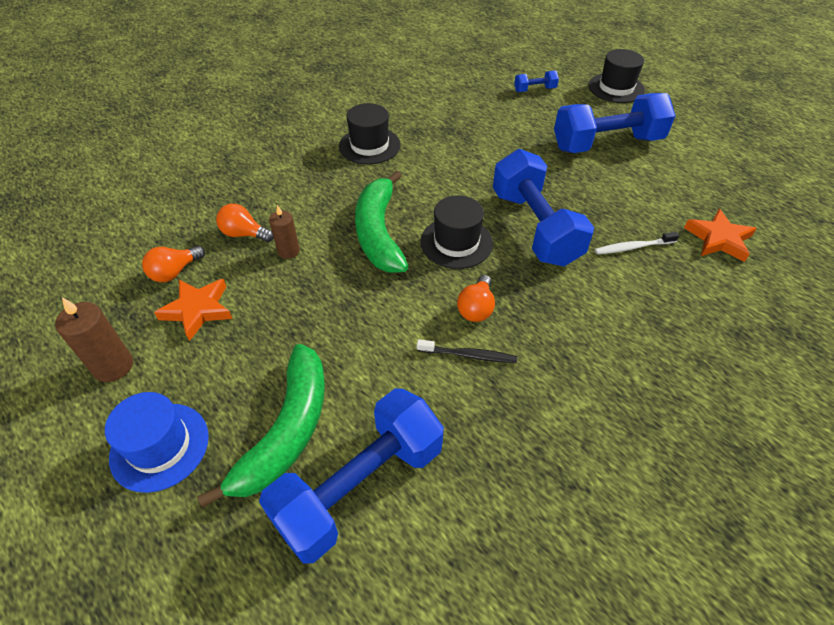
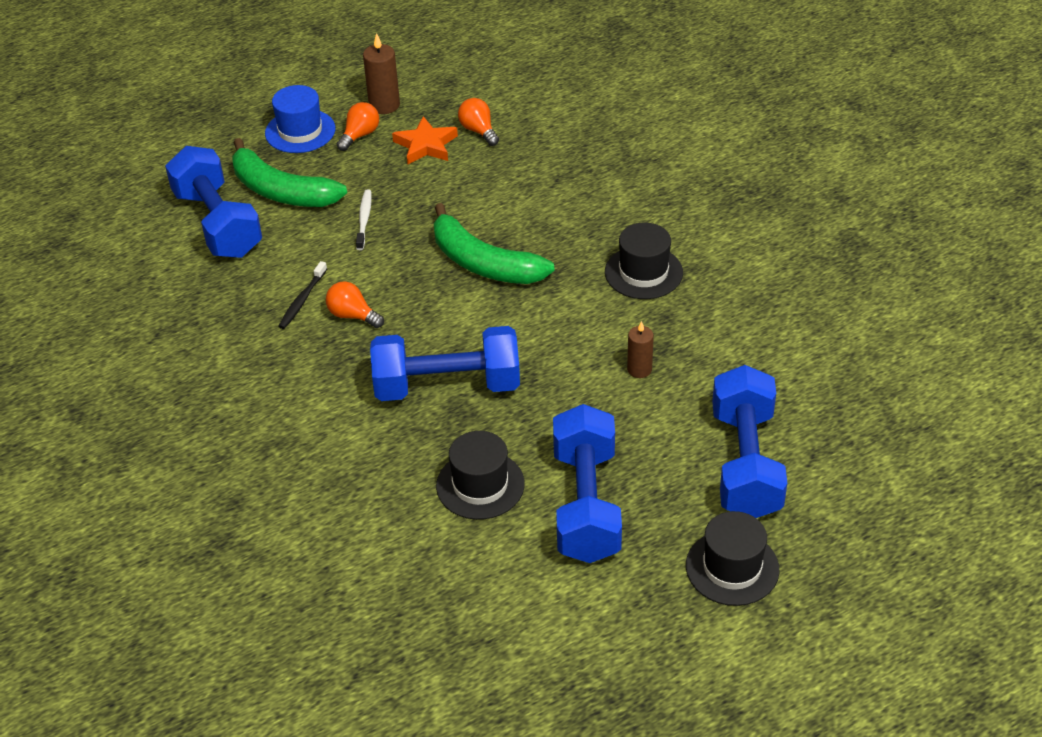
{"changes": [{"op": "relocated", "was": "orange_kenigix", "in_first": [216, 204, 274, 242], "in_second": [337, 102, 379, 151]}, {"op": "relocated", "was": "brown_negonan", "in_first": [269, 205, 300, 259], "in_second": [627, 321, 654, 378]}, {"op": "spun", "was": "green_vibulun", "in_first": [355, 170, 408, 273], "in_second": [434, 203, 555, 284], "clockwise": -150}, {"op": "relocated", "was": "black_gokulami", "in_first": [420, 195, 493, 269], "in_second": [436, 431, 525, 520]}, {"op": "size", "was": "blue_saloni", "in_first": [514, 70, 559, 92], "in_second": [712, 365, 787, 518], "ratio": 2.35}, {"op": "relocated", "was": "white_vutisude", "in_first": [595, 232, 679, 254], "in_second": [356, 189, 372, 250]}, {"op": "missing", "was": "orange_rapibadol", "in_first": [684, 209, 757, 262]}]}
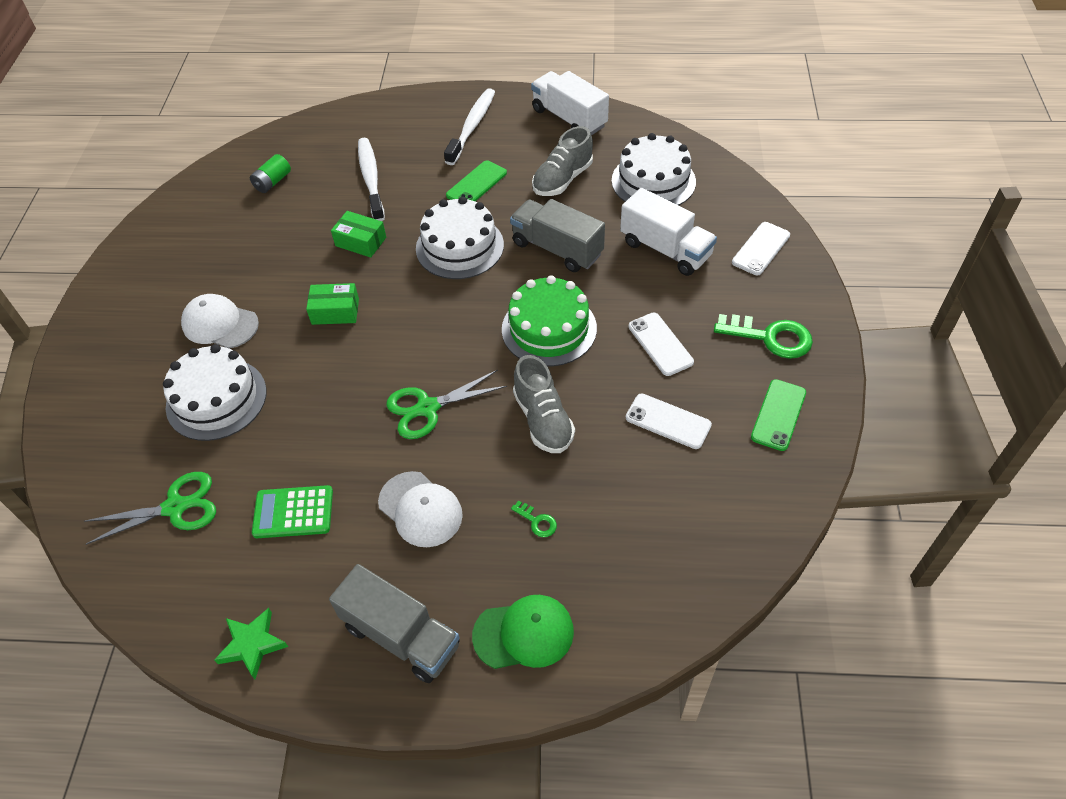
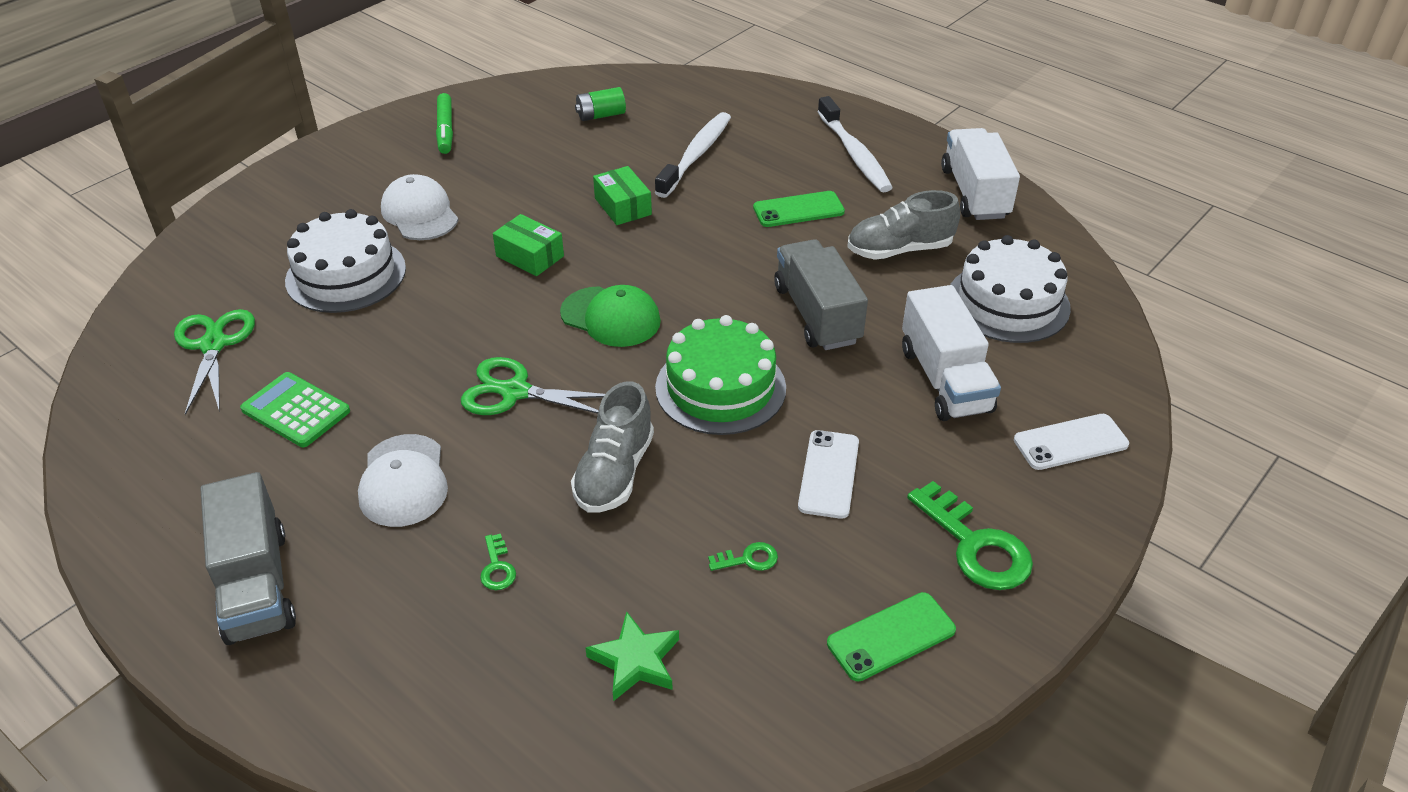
{"changes": [{"op": "spun", "was": "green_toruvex", "in_first": [84, 472, 216, 545], "in_second": [174, 309, 255, 415], "clockwise": -120}, {"op": "relocated", "was": "green_rapibadol", "in_first": [214, 608, 288, 679], "in_second": [586, 611, 679, 701]}, {"op": "missing", "was": "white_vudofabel", "in_first": [416, 197, 504, 279]}, {"op": "spun", "was": "white_vutisude", "in_first": [444, 88, 495, 165], "in_second": [817, 96, 893, 192], "clockwise": 105}, {"op": "relocated", "was": "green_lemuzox", "in_first": [472, 595, 574, 669], "in_second": [560, 285, 661, 347]}, {"op": "exchanged", "was": "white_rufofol", "now": "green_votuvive", "in_first": [626, 394, 712, 449], "in_second": [708, 542, 778, 571]}, {"op": "appeared", "now": "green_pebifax", "in_second": [436, 93, 453, 154]}]}
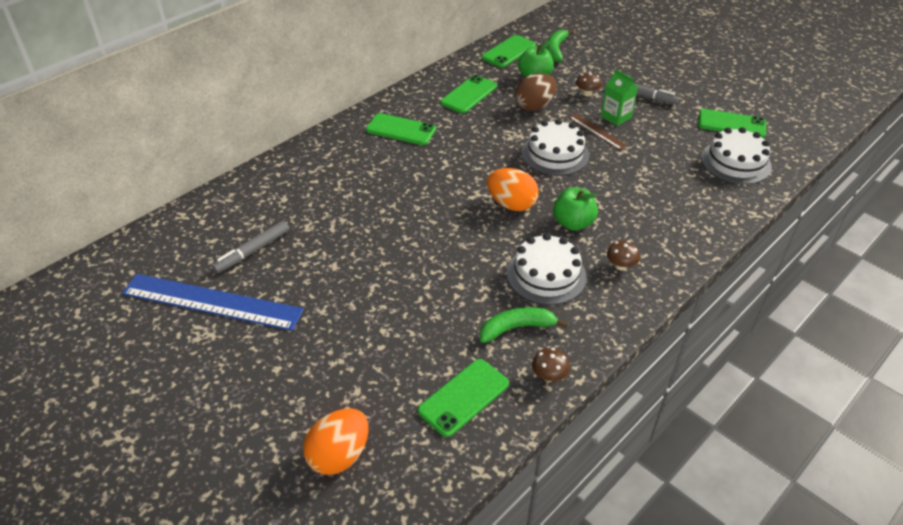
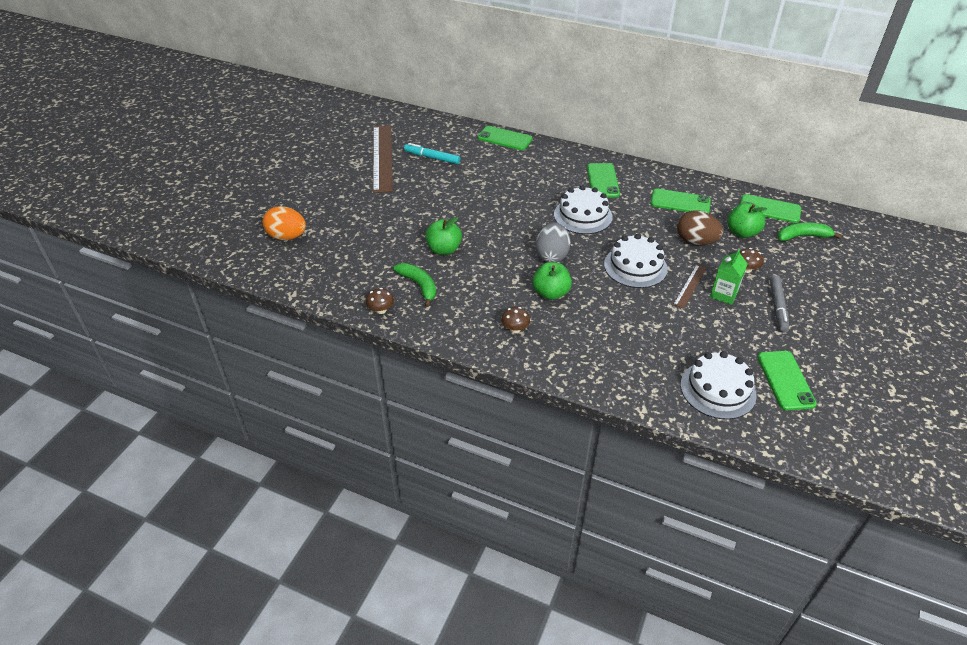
{"changes": [{"op": "colour", "was": "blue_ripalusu", "now": "brown_ripalusu", "in_first": [122, 274, 304, 331], "in_second": [373, 125, 393, 193]}, {"op": "colour", "was": "grey_pebifax", "now": "turquoise_pebifax", "in_first": [212, 221, 289, 273], "in_second": [404, 143, 460, 164]}, {"op": "relocated", "was": "green_rufofol", "in_first": [418, 359, 509, 437], "in_second": [477, 126, 533, 150]}, {"op": "colour", "was": "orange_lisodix", "now": "grey_lisodix", "in_first": [487, 168, 539, 211], "in_second": [535, 223, 570, 263]}, {"op": "relocated", "was": "white_vudofabel", "in_first": [507, 233, 587, 305], "in_second": [554, 185, 612, 234]}, {"op": "appeared", "now": "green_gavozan", "in_second": [425, 217, 462, 255]}]}
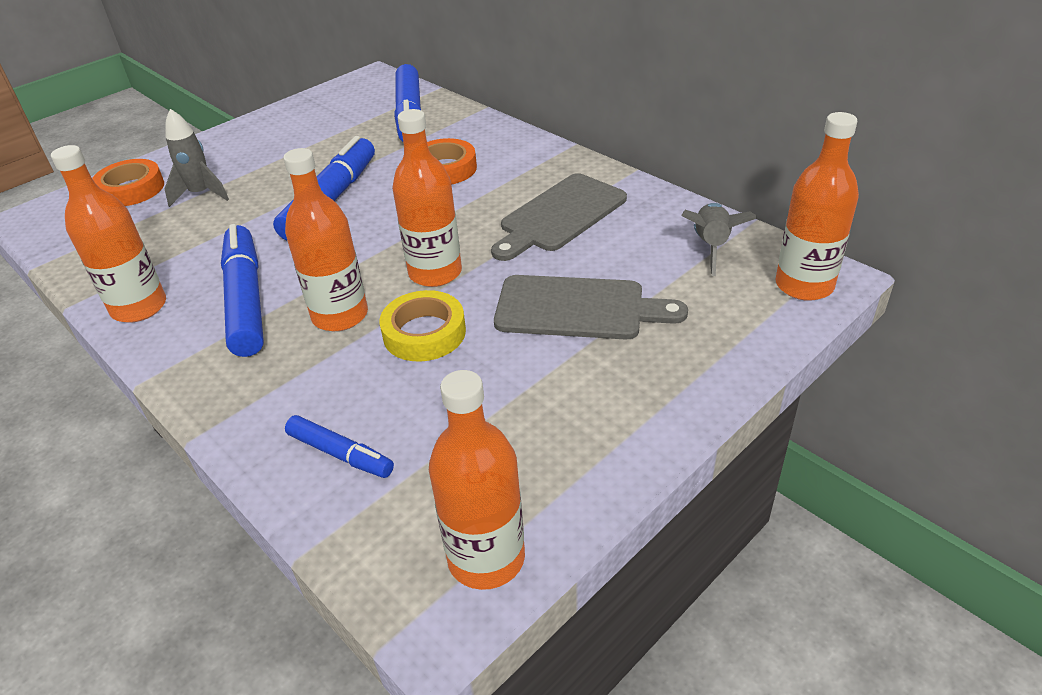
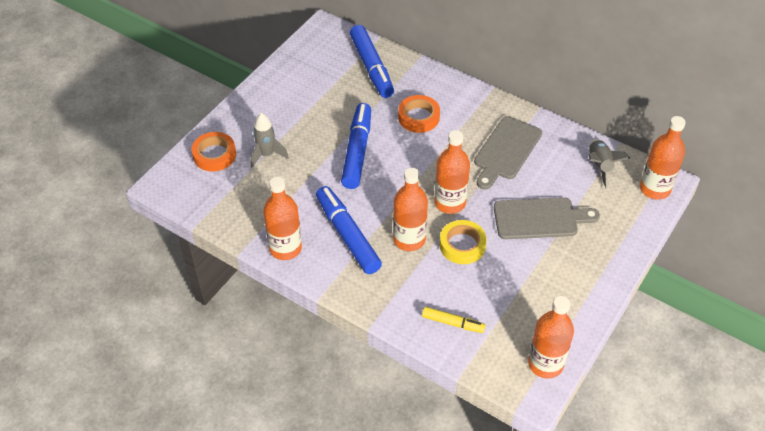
{"changes": [{"op": "colour", "was": "blue_pebifax", "now": "yellow_pebifax", "in_first": [285, 415, 394, 478], "in_second": [422, 307, 485, 333]}]}
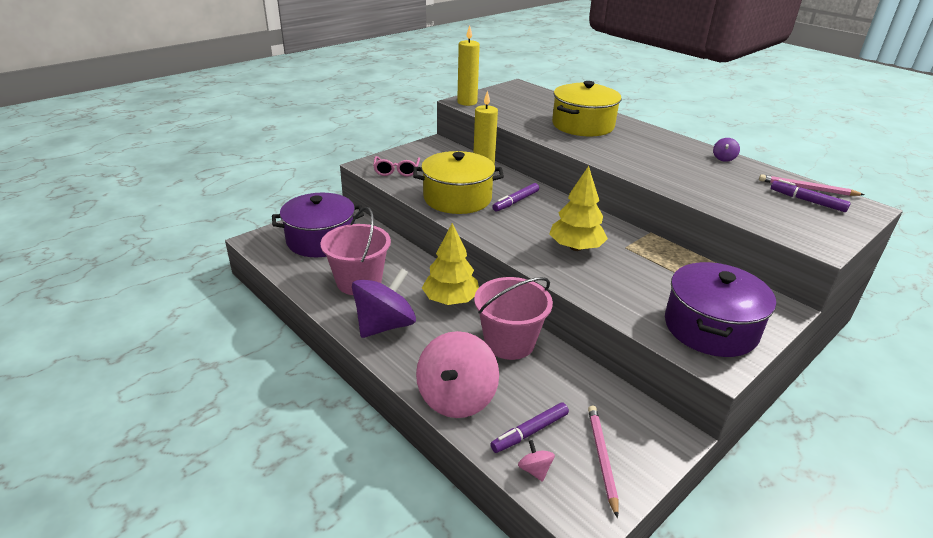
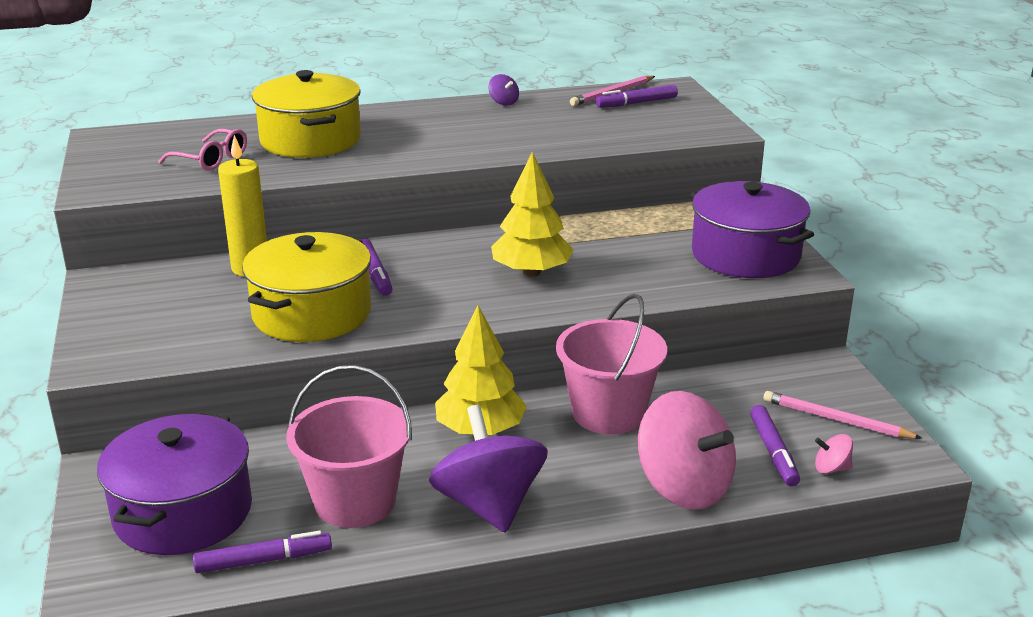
{"changes": [{"op": "relocated", "was": "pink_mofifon", "in_first": [373, 156, 420, 177], "in_second": [158, 129, 247, 171]}, {"op": "missing", "was": "yellow_negonan", "in_first": [457, 25, 480, 106]}, {"op": "appeared", "now": "purple_pebifax", "in_second": [193, 530, 332, 573]}]}
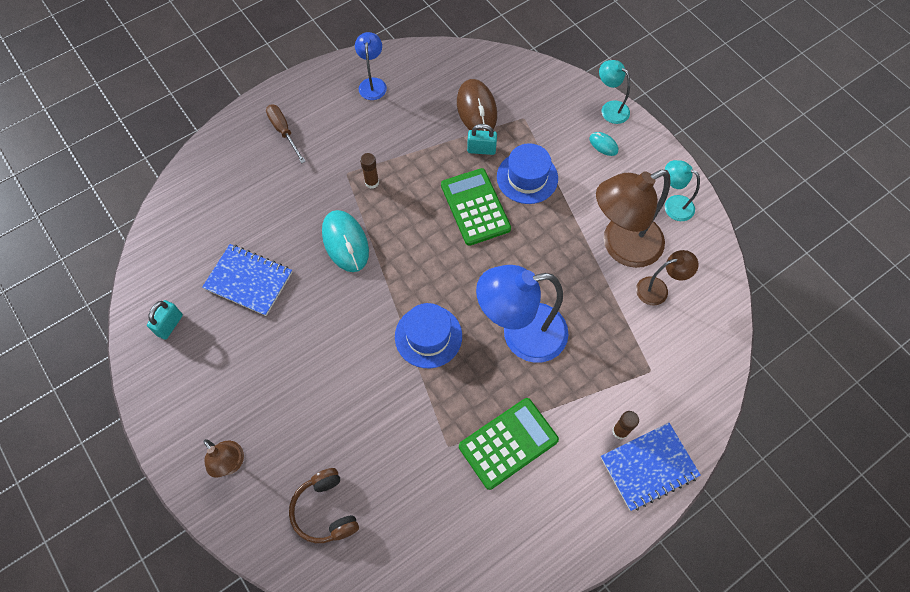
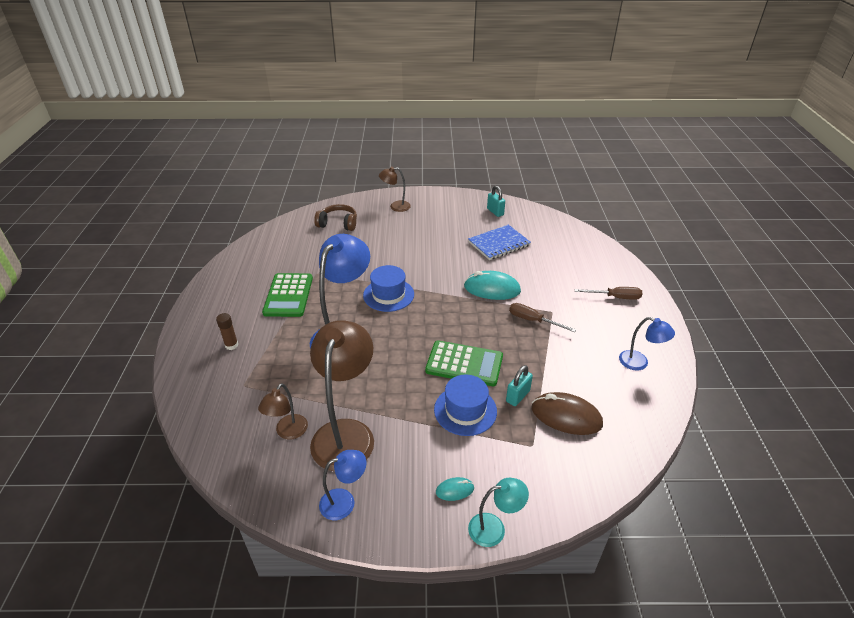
{"changes": [{"op": "exchanged", "was": "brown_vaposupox", "now": "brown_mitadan", "in_first": [360, 153, 379, 189], "in_second": [509, 303, 576, 332]}, {"op": "missing", "was": "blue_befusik", "in_first": [601, 423, 701, 511]}, {"op": "colour", "was": "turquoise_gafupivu", "now": "blue_gafupivu", "in_first": [665, 160, 700, 221], "in_second": [319, 450, 366, 520]}]}
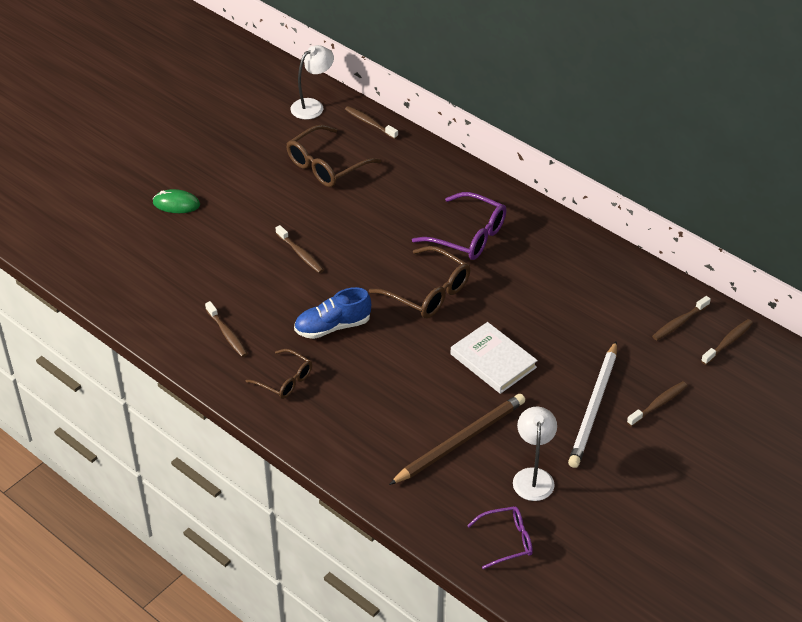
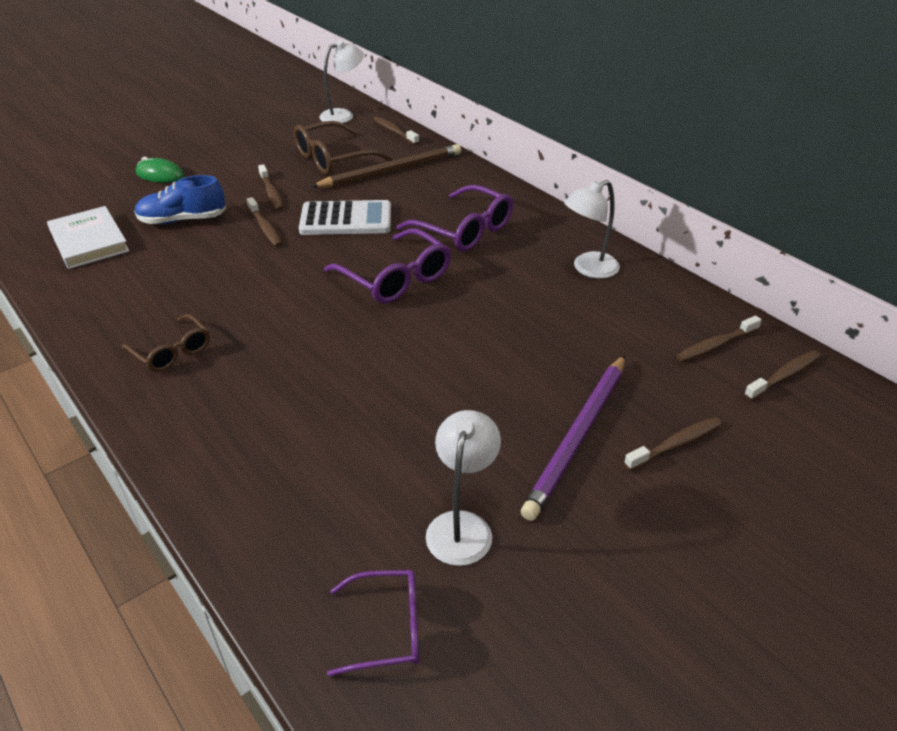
{"changes": [{"op": "relocated", "was": "brown_vutisude", "in_first": [205, 301, 247, 357], "in_second": [258, 164, 284, 211]}, {"op": "relocated", "was": "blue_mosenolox", "in_first": [294, 287, 371, 339], "in_second": [134, 175, 226, 224]}, {"op": "colour", "was": "brown_mofifon", "now": "purple_mofifon", "in_first": [369, 246, 470, 318], "in_second": [324, 228, 451, 304]}, {"op": "relocated", "was": "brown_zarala", "in_first": [389, 394, 525, 485], "in_second": [311, 144, 461, 188]}, {"op": "relocated", "was": "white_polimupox", "in_first": [451, 322, 538, 394], "in_second": [47, 206, 129, 269]}, {"op": "colour", "was": "white_zarala", "now": "purple_zarala", "in_first": [568, 341, 617, 468], "in_second": [521, 355, 625, 521]}, {"op": "appeared", "now": "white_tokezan", "in_second": [299, 200, 391, 235]}, {"op": "appeared", "now": "white_gafupivu", "in_second": [564, 180, 620, 279]}]}
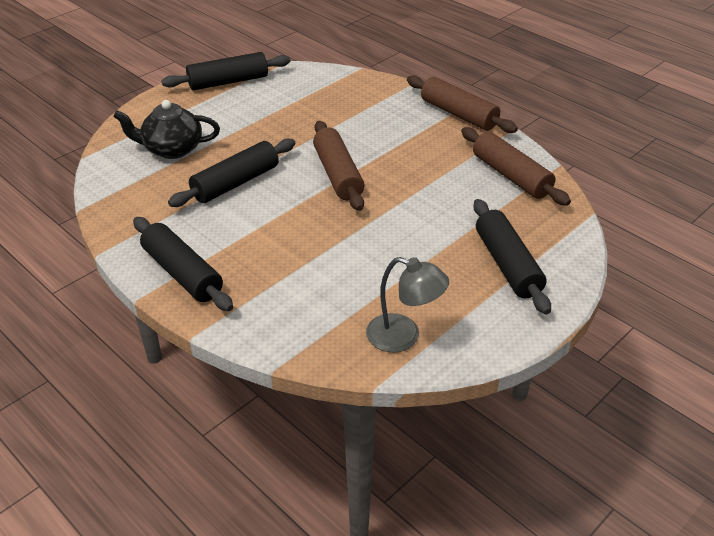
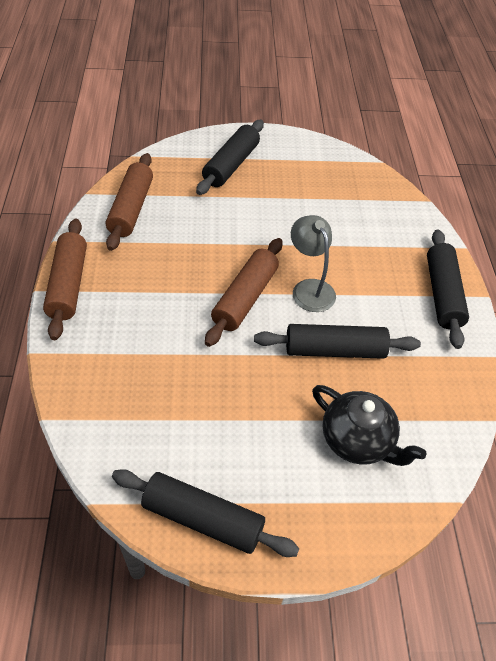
{"changes": [{"op": "relocated", "was": "grey_gafupivu", "in_first": [366, 257, 449, 352], "in_second": [291, 215, 336, 312]}]}
